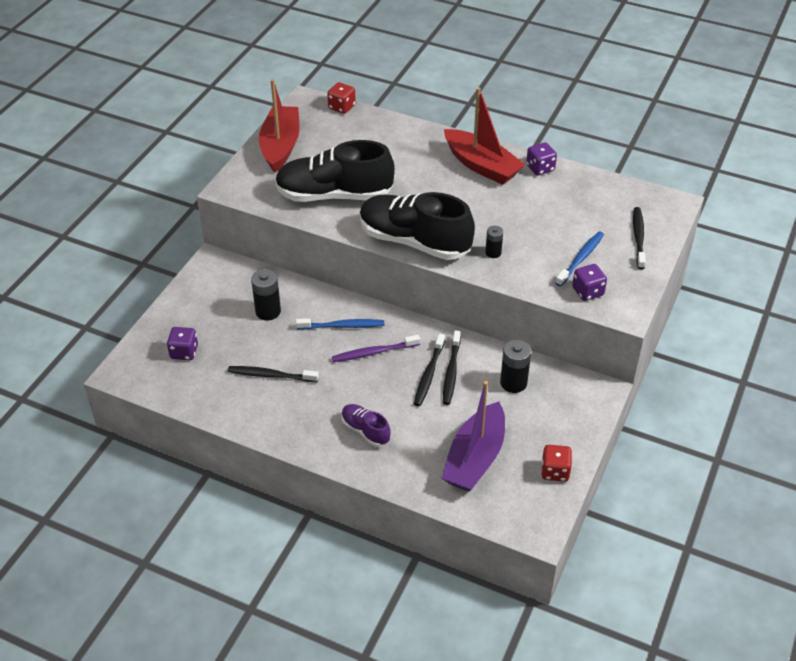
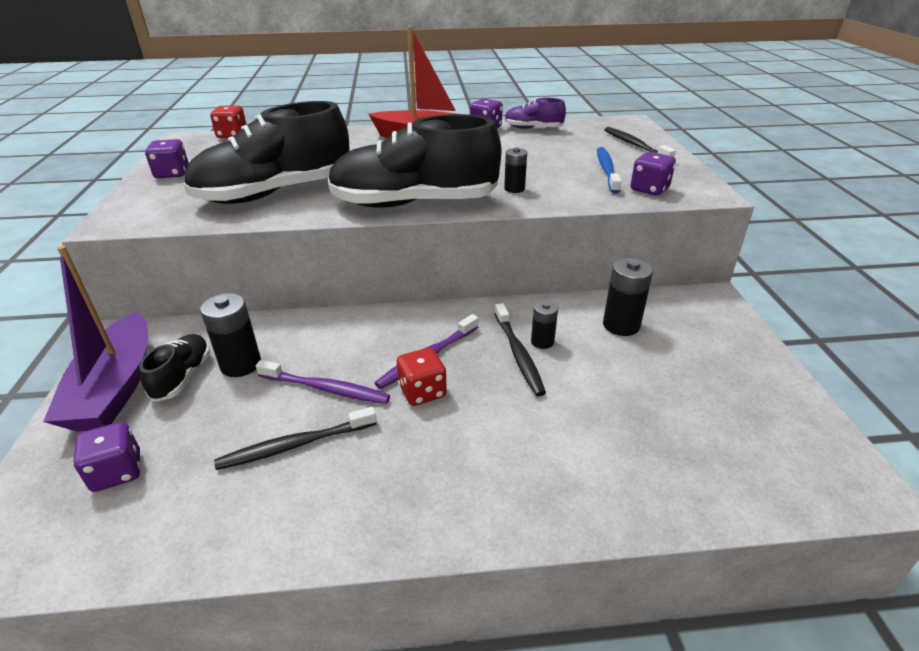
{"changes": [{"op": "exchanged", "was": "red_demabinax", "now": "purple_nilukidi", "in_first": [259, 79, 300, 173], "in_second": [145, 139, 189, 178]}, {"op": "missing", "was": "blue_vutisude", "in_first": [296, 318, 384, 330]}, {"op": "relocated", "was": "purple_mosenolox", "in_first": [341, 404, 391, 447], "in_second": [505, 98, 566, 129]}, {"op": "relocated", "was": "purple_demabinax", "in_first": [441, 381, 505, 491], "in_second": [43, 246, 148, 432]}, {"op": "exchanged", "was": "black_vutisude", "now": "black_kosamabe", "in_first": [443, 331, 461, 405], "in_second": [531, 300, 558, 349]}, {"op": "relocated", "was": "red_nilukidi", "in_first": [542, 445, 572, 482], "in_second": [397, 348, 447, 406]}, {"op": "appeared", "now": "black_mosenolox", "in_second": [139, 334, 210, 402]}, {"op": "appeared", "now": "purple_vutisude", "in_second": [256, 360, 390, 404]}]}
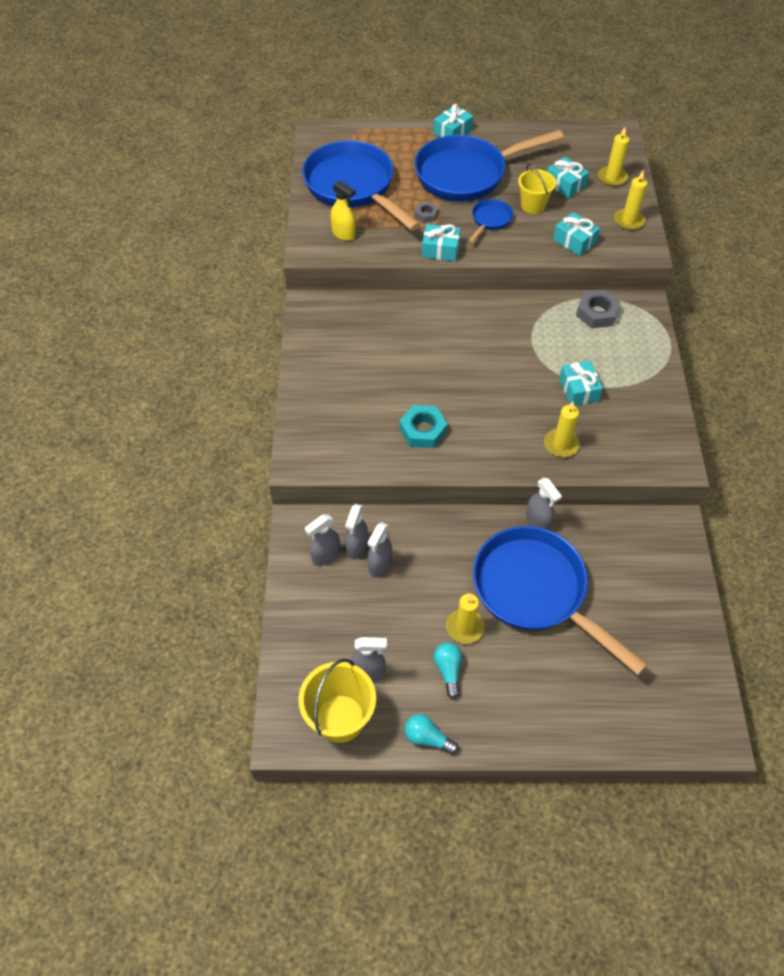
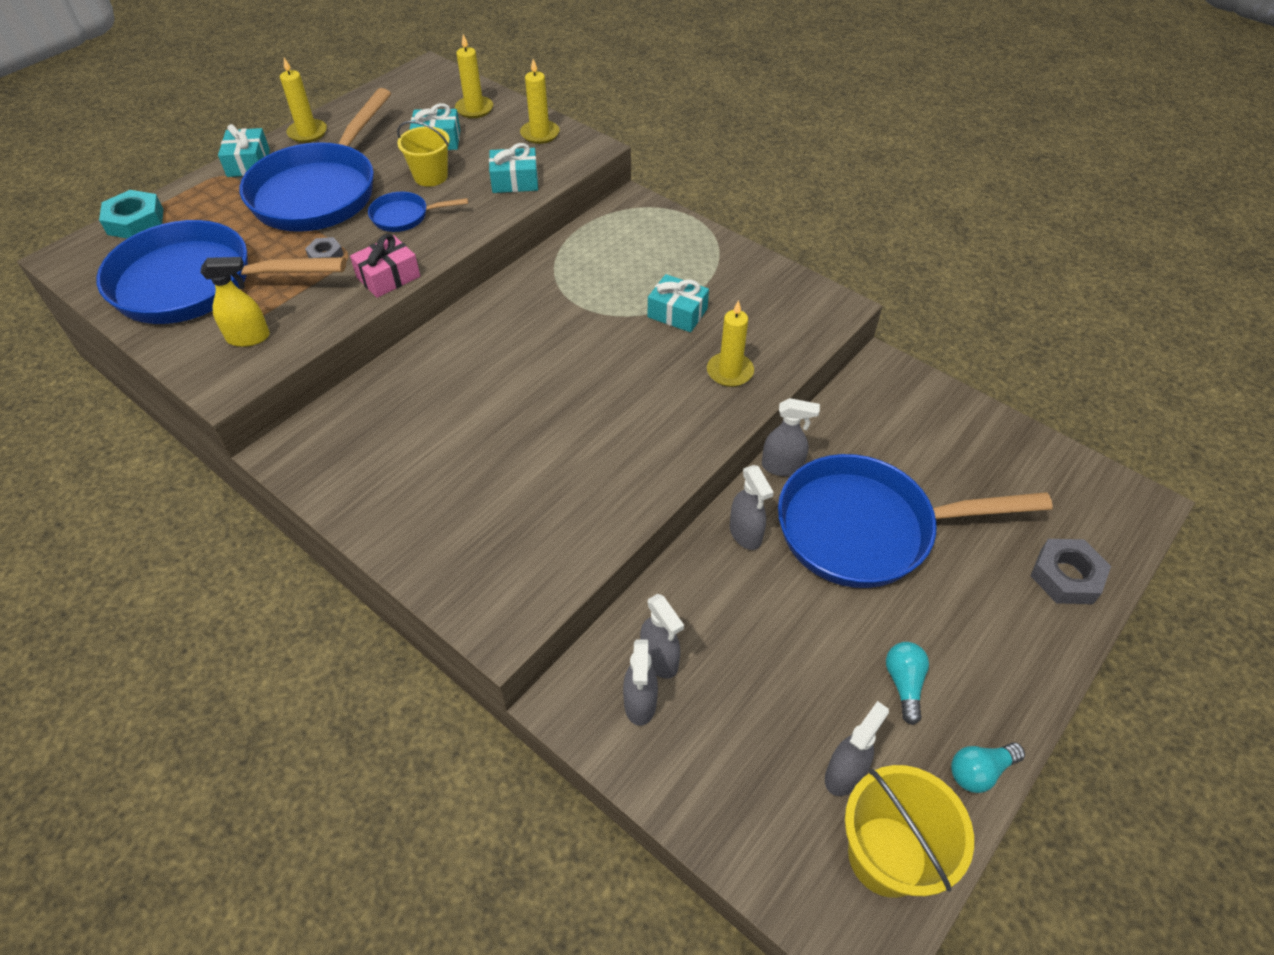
{"changes": [{"op": "relocated", "was": "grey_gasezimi", "in_first": [367, 522, 392, 577], "in_second": [730, 465, 774, 550]}, {"op": "relocated", "was": "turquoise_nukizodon", "in_first": [399, 405, 448, 448], "in_second": [99, 190, 163, 239]}, {"op": "colour", "was": "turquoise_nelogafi", "now": "pink_nelogafi", "in_first": [422, 224, 461, 261], "in_second": [350, 234, 420, 298]}, {"op": "spun", "was": "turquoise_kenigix", "in_first": [434, 642, 462, 699], "in_second": [886, 642, 929, 725], "clockwise": 60}, {"op": "relocated", "was": "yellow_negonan", "in_first": [446, 594, 485, 644], "in_second": [280, 58, 327, 143]}, {"op": "spun", "was": "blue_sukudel", "in_first": [468, 199, 513, 243], "in_second": [368, 192, 468, 232], "clockwise": -75}, {"op": "relocated", "was": "grey_nukizodon", "in_first": [576, 290, 621, 328], "in_second": [1030, 539, 1111, 604]}]}
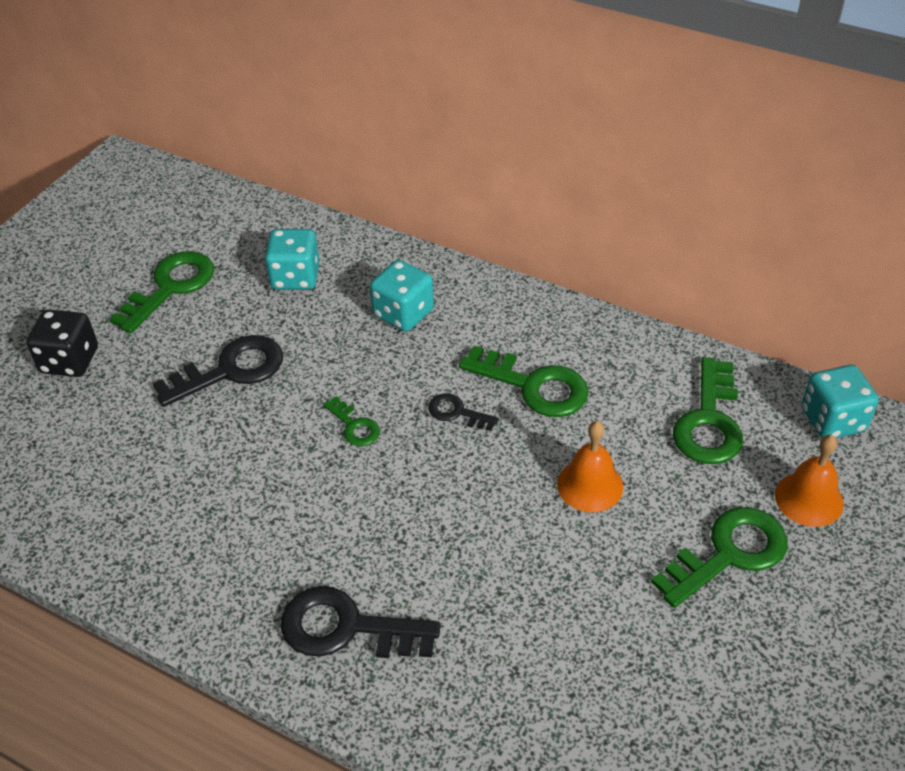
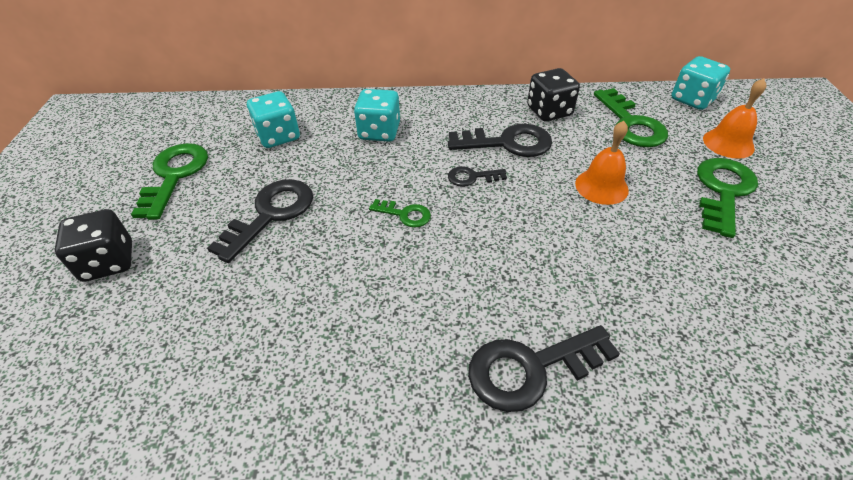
{"changes": [{"op": "colour", "was": "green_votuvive", "now": "black_votuvive", "in_first": [459, 346, 589, 417], "in_second": [448, 124, 552, 157]}, {"op": "appeared", "now": "black_nilukidi", "in_second": [527, 68, 580, 122]}]}
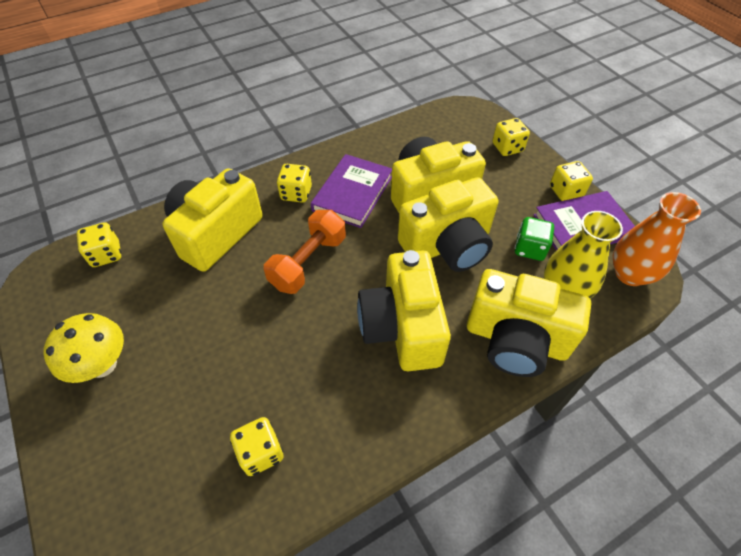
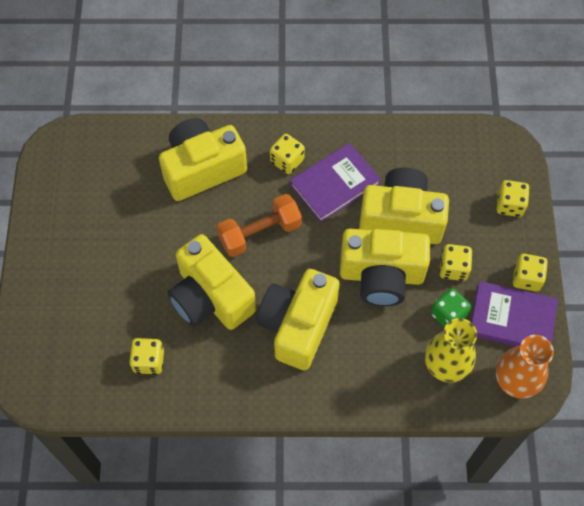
{"changes": [{"op": "missing", "was": "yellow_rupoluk", "in_first": [43, 313, 124, 383]}, {"op": "relocated", "was": "yellow_nilukidi", "in_first": [77, 222, 121, 267], "in_second": [439, 244, 473, 281]}, {"op": "relocated", "was": "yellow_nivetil", "in_first": [467, 269, 591, 377], "in_second": [168, 234, 256, 330]}]}
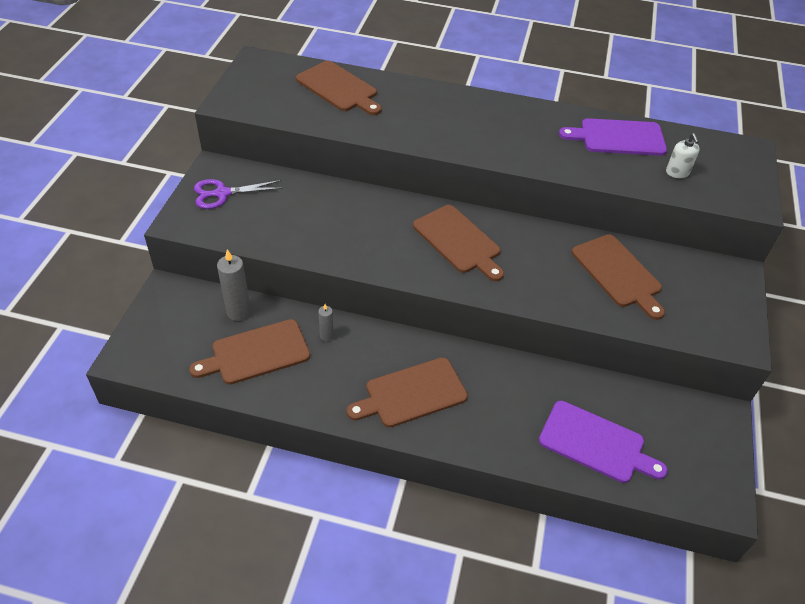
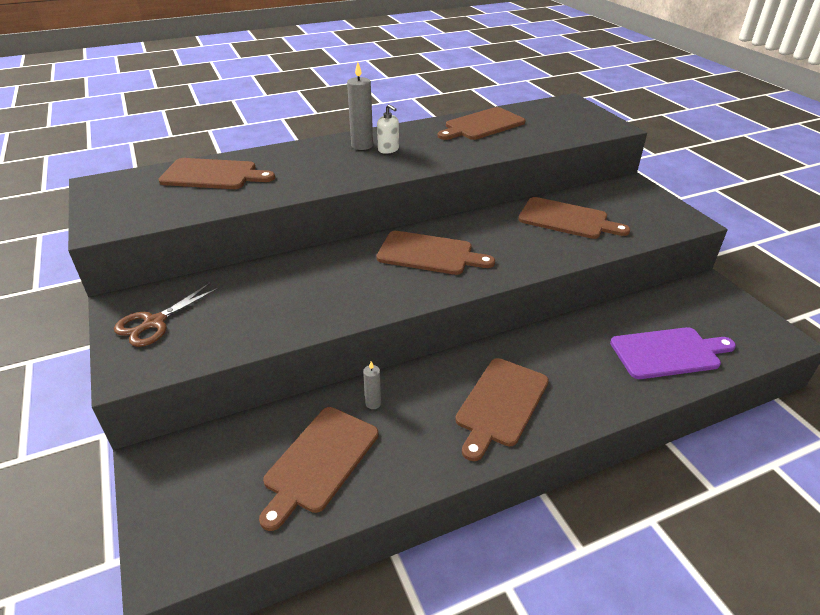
{"changes": [{"op": "colour", "was": "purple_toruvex", "now": "brown_toruvex", "in_first": [194, 179, 283, 209], "in_second": [114, 283, 220, 347]}, {"op": "relocated", "was": "grey_negonan", "in_first": [217, 249, 251, 321], "in_second": [347, 62, 373, 150]}, {"op": "colour", "was": "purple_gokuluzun", "now": "brown_gokuluzun", "in_first": [559, 118, 667, 156], "in_second": [438, 107, 525, 140]}, {"op": "relocated", "was": "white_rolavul", "in_first": [666, 133, 700, 178], "in_second": [377, 104, 399, 154]}]}
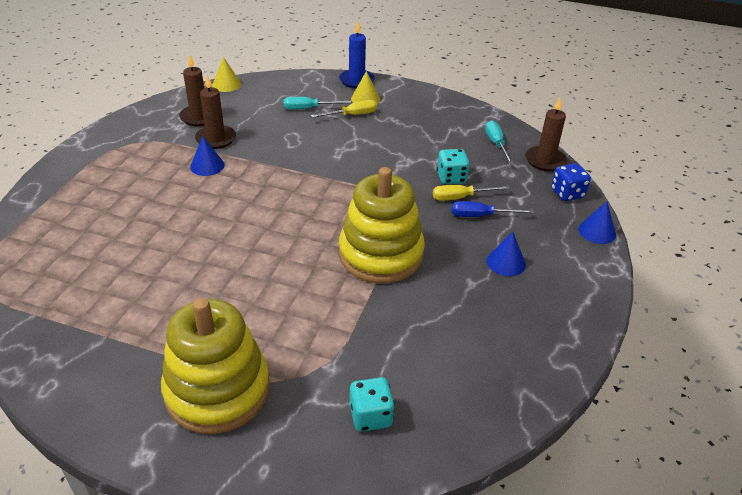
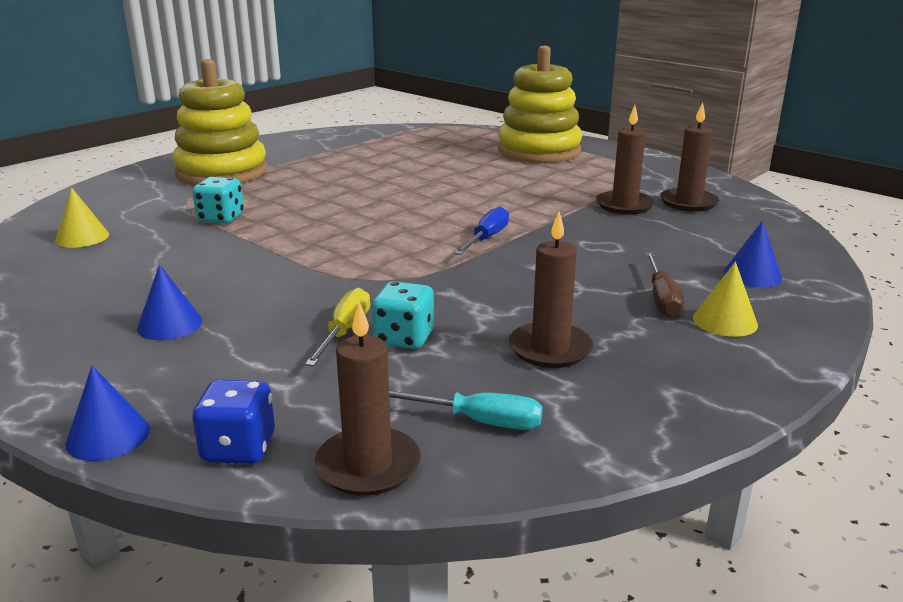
{"changes": [{"op": "relocated", "was": "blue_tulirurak", "in_first": [190, 136, 225, 176], "in_second": [724, 220, 782, 288]}, {"op": "relocated", "was": "yellow_tulirurak", "in_first": [212, 57, 241, 92], "in_second": [55, 187, 109, 248]}, {"op": "missing", "was": "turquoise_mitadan", "in_first": [283, 97, 351, 110]}, {"op": "colour", "was": "yellow_mitadan", "now": "brown_mitadan", "in_first": [311, 100, 377, 118], "in_second": [646, 252, 684, 317]}, {"op": "missing", "was": "blue_negonan", "in_first": [339, 22, 375, 88]}, {"op": "relocated", "was": "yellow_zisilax", "in_first": [339, 167, 425, 283], "in_second": [498, 46, 582, 163]}, {"op": "relocated", "was": "turquoise_nilukidi", "in_first": [350, 377, 395, 432], "in_second": [192, 177, 244, 224]}, {"op": "relocated", "was": "blue_mitadan", "in_first": [452, 201, 534, 217], "in_second": [454, 206, 509, 255]}, {"op": "appeared", "now": "brown_negonan", "in_second": [509, 212, 593, 368]}]}
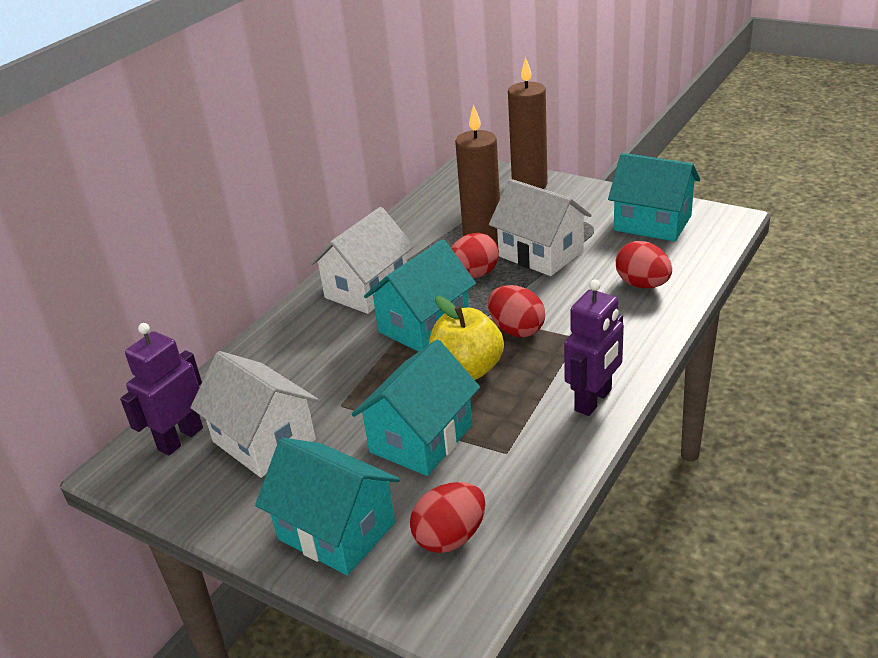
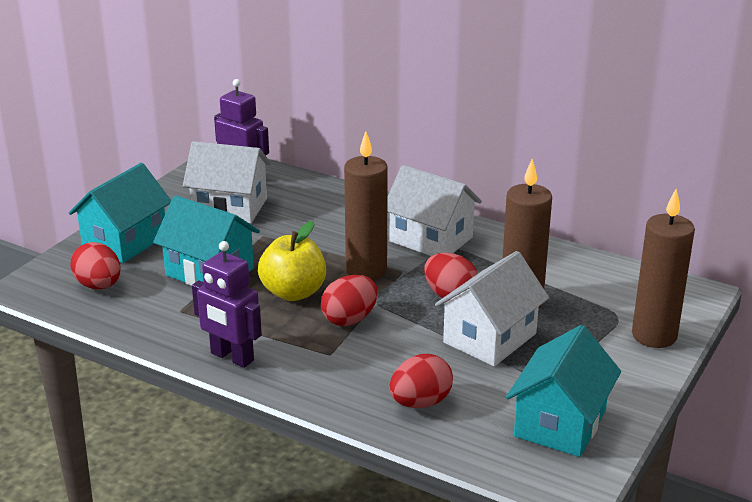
{"changes": [{"op": "spun", "was": "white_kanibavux", "in_first": [190, 351, 318, 478], "in_second": [183, 141, 271, 224], "clockwise": 60}, {"op": "exchanged", "was": "turquoise_kanibavux", "now": "brown_negonan", "in_first": [364, 239, 476, 352], "in_second": [344, 131, 388, 280]}]}
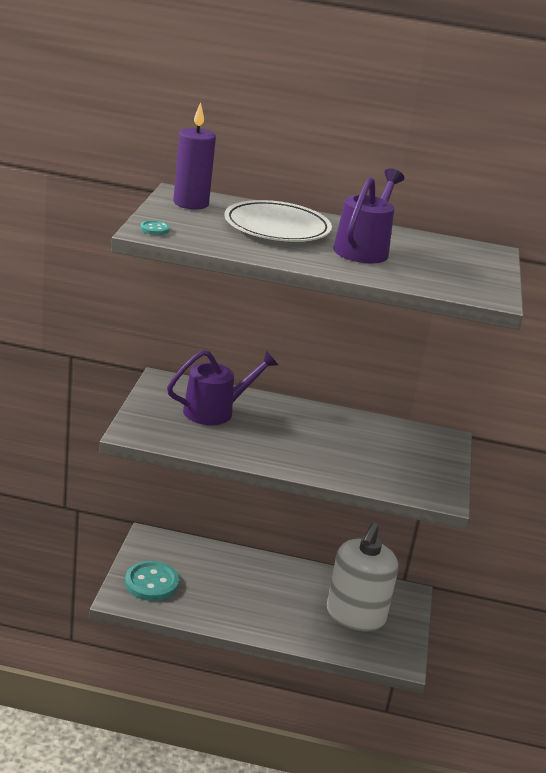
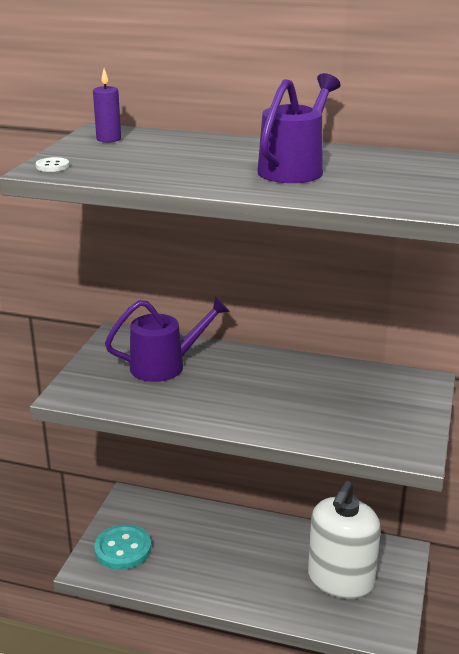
{"changes": [{"op": "colour", "was": "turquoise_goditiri", "now": "white_goditiri", "in_first": [140, 220, 169, 235], "in_second": [36, 157, 69, 172]}, {"op": "size", "was": "purple_negonan", "in_first": [173, 103, 216, 210], "in_second": [93, 69, 121, 142], "ratio": 0.62}, {"op": "missing", "was": "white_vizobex", "in_first": [225, 200, 332, 242]}]}
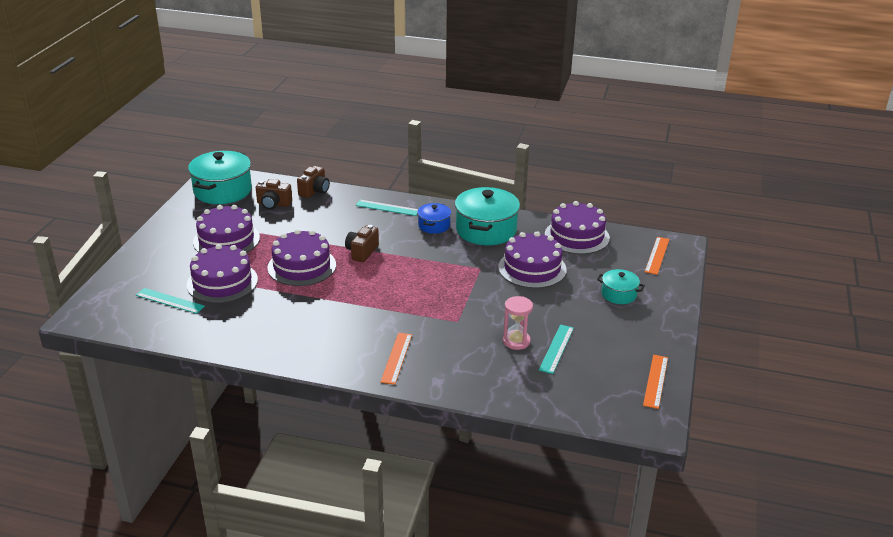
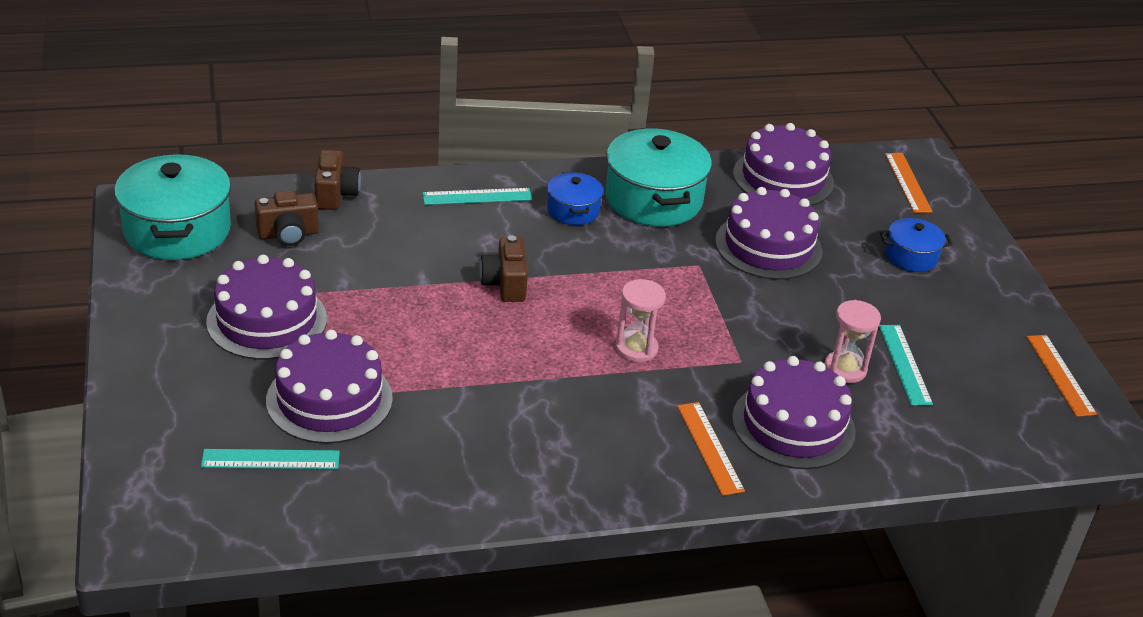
{"changes": [{"op": "relocated", "was": "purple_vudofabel", "in_first": [267, 229, 336, 286], "in_second": [732, 356, 856, 469]}, {"op": "colour", "was": "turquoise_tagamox", "now": "blue_tagamox", "in_first": [597, 269, 645, 304], "in_second": [880, 218, 952, 272]}, {"op": "appeared", "now": "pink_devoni", "in_second": [615, 279, 666, 362]}]}
